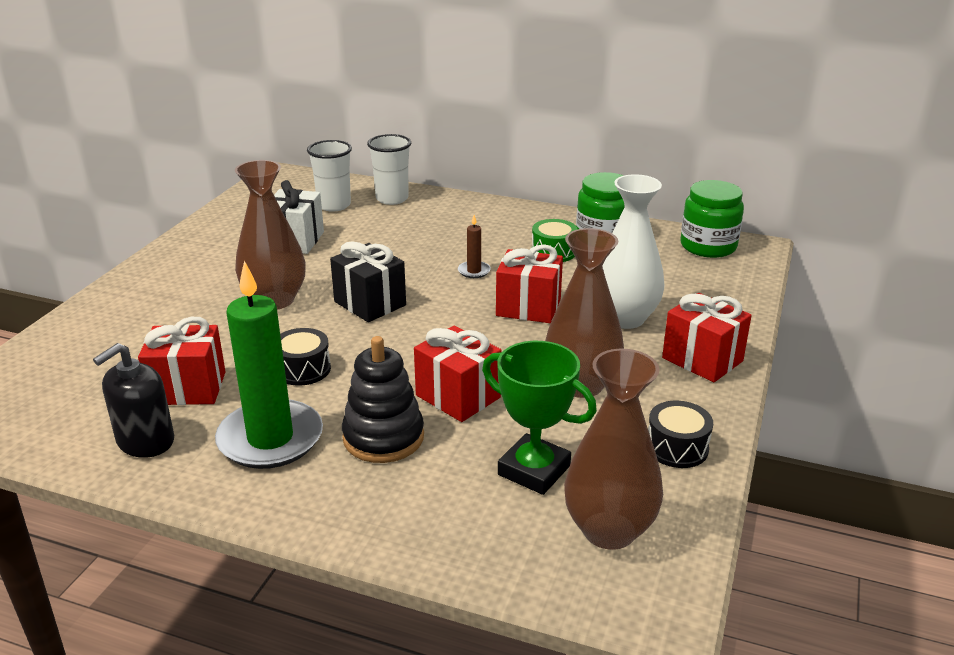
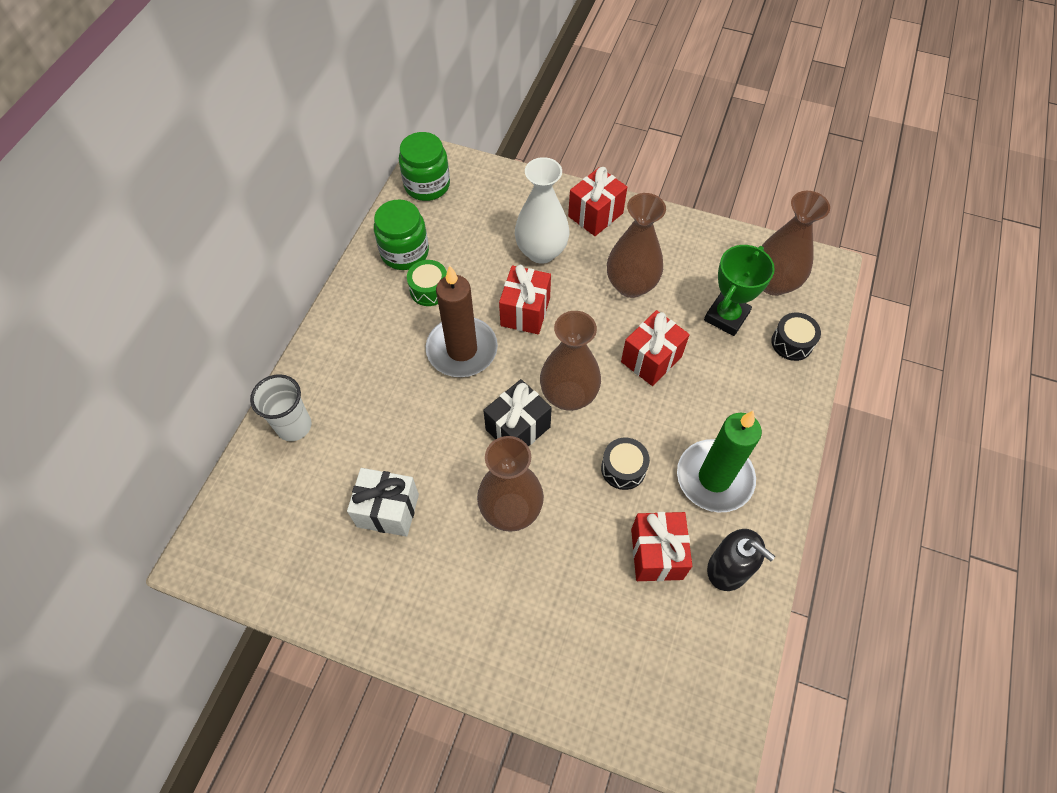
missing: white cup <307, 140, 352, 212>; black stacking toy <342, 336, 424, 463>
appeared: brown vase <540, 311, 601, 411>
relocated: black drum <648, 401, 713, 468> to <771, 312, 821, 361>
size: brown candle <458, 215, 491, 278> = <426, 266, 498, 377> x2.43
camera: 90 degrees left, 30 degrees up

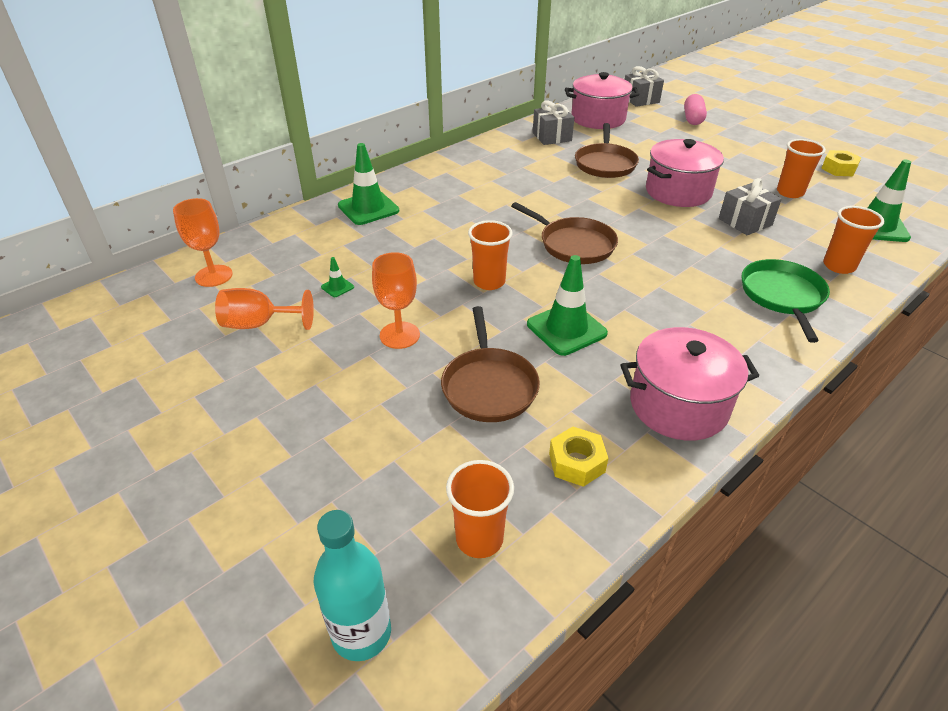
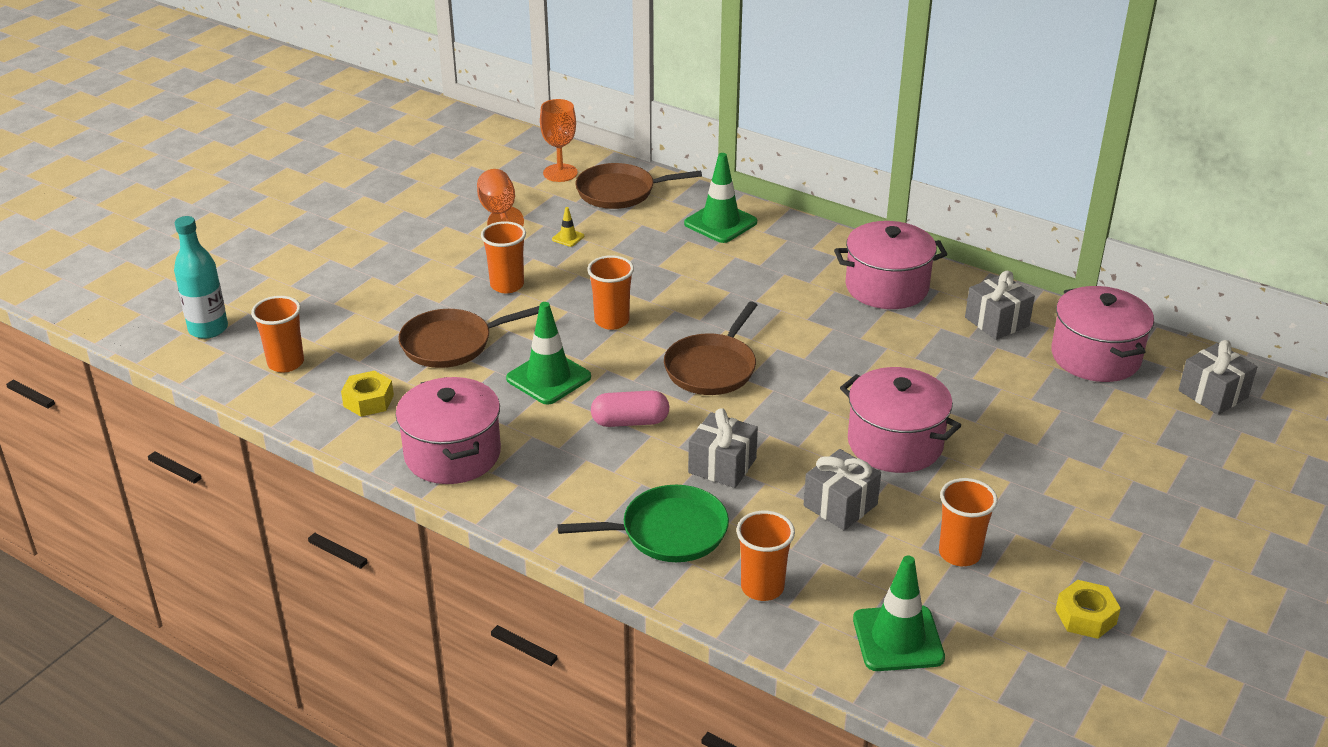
appeared: grey gift <688, 408, 758, 488>; pink pot <834, 221, 947, 309>
relocated: brown pan <575, 123, 639, 178> to <576, 163, 702, 209>; pink capsule <684, 94, 707, 125> to <591, 391, 669, 427>
exchanged: orange goblet <372, 252, 420, 349> to orange cup <481, 221, 526, 293>
colour: green traffic cone <321, 257, 354, 297> to yellow traffic cone <552, 207, 584, 247>
camera: 75 degrees right, 5 degrees down

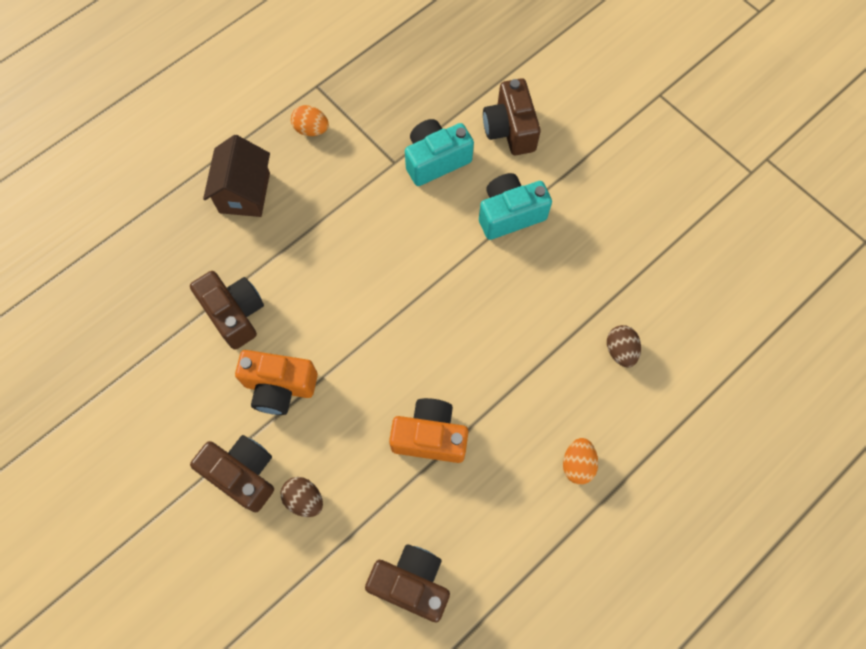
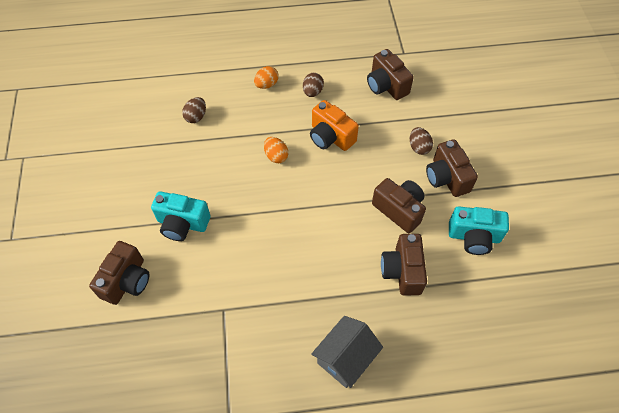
appeared: brown egg <303, 73, 324, 97>
relocated: orange egg <291, 105, 329, 136> to <264, 137, 288, 163>; turquoise camera <405, 119, 474, 186> to <449, 206, 509, 255>
colour: brown house <203, 135, 270, 217> to grey house <311, 316, 383, 388>; orange camera <235, 350, 318, 415> to brown camera <372, 178, 426, 233>
camera: 145 degrees left, 10 degrees down

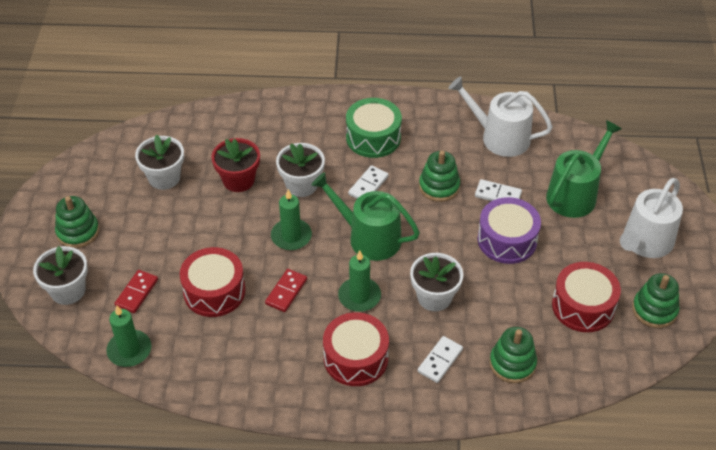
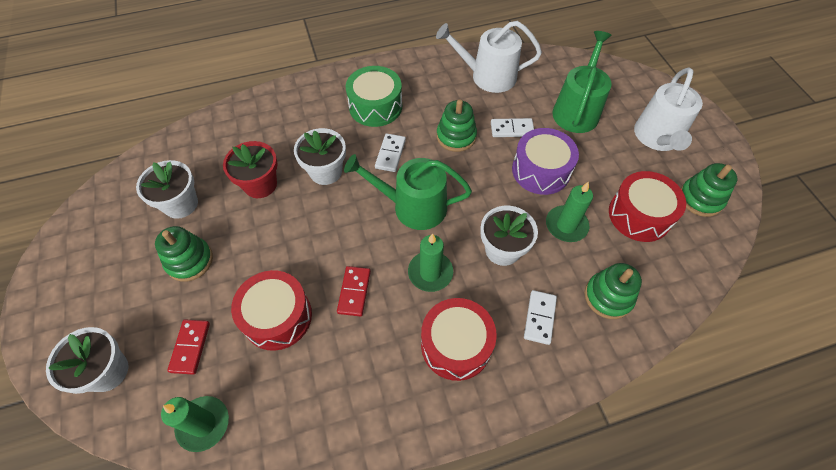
relocated: green stacking toy <55, 196, 99, 248> to <155, 226, 213, 282>; green candle <271, 189, 312, 250> to <546, 181, 593, 242>
camera: 20 degrees left, 10 degrees up

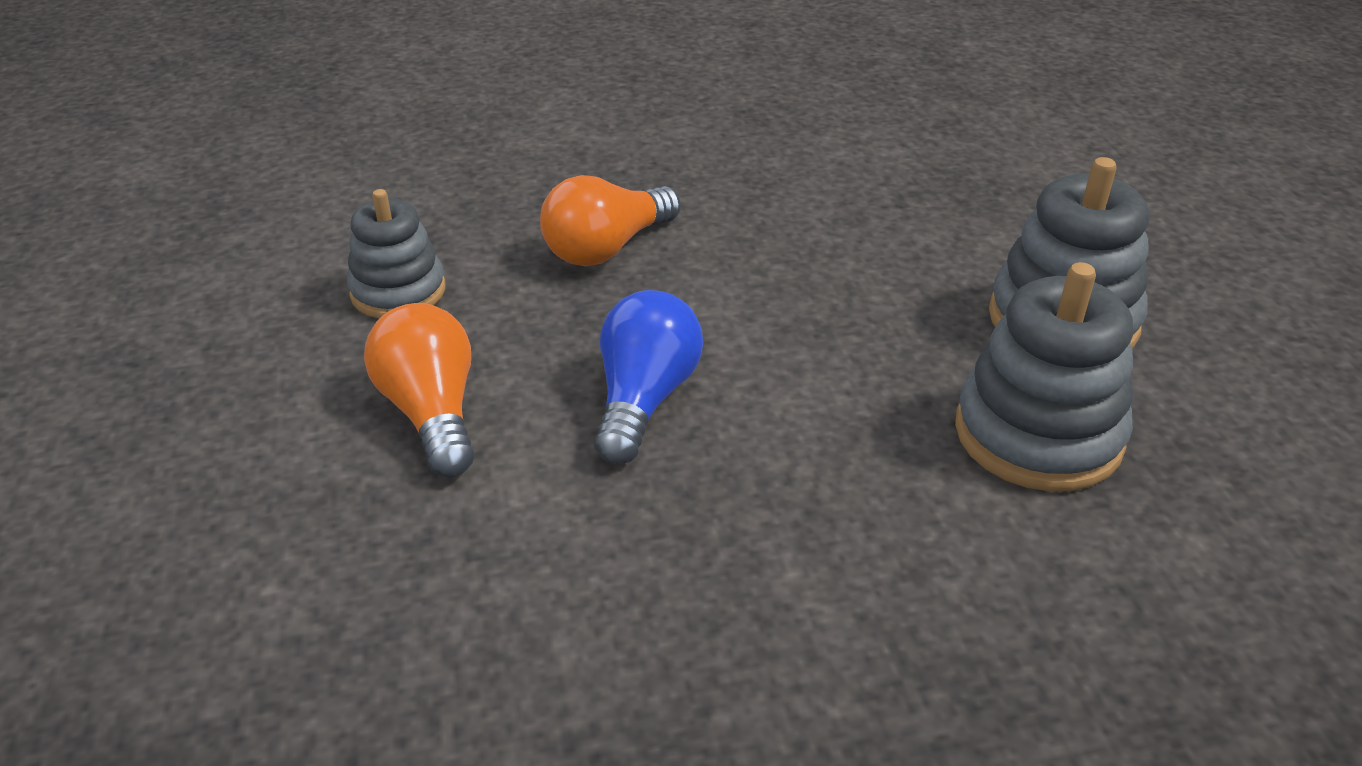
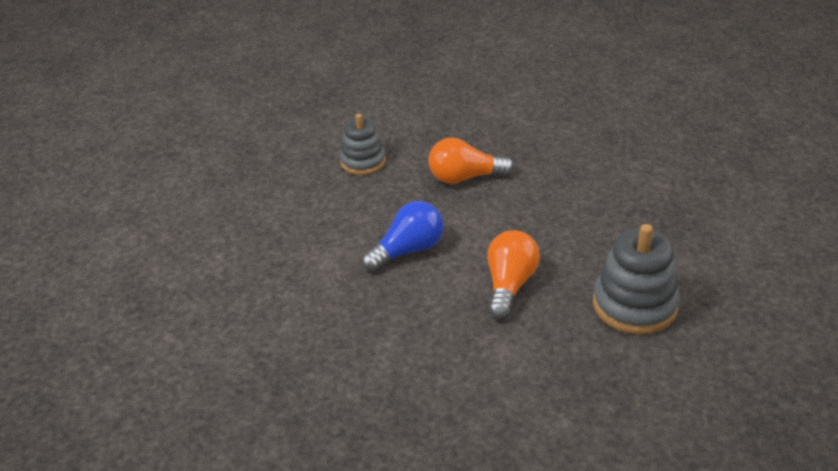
missing: grey stacking toy <955, 262, 1133, 492>
relocated: orange light bulb <364, 303, 474, 477> to <487, 230, 540, 319>
camera: 40 degrees right, 0 degrees up

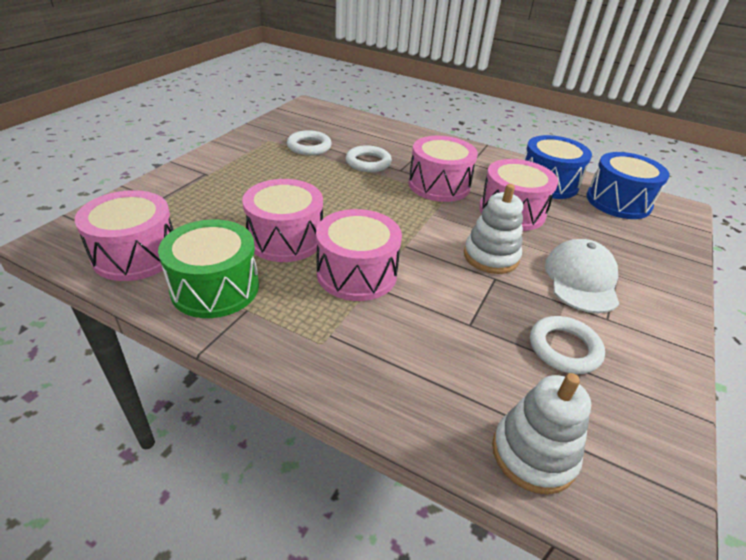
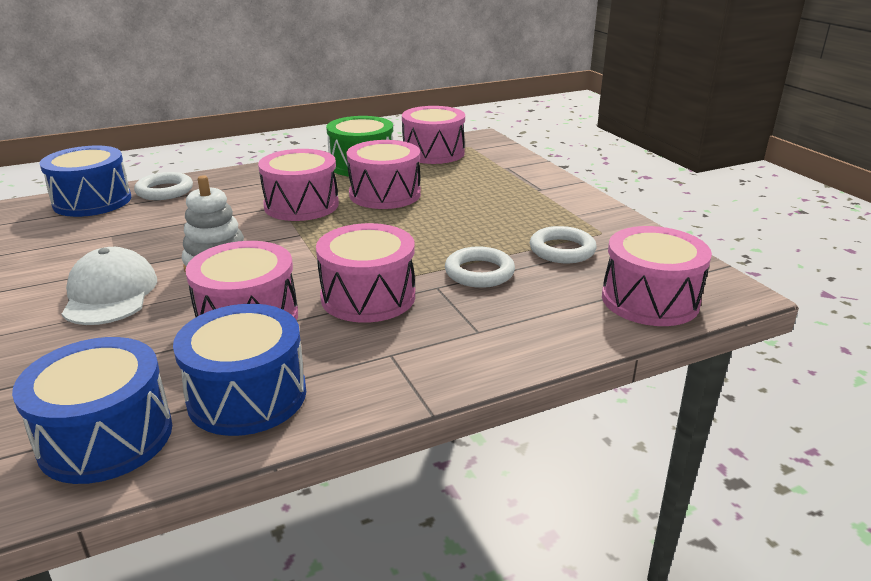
appeared: pink drum <602, 226, 712, 326>
relocated: white ring <530, 316, 605, 374> to <134, 172, 193, 200>
exchanged: white stacking toy <492, 373, 591, 494> to blue drum <40, 146, 132, 217>
spun: white cap <545, 239, 619, 313> = <62, 247, 157, 325> 150 degrees counterclockwise
camera: 130 degrees right, 10 degrees down

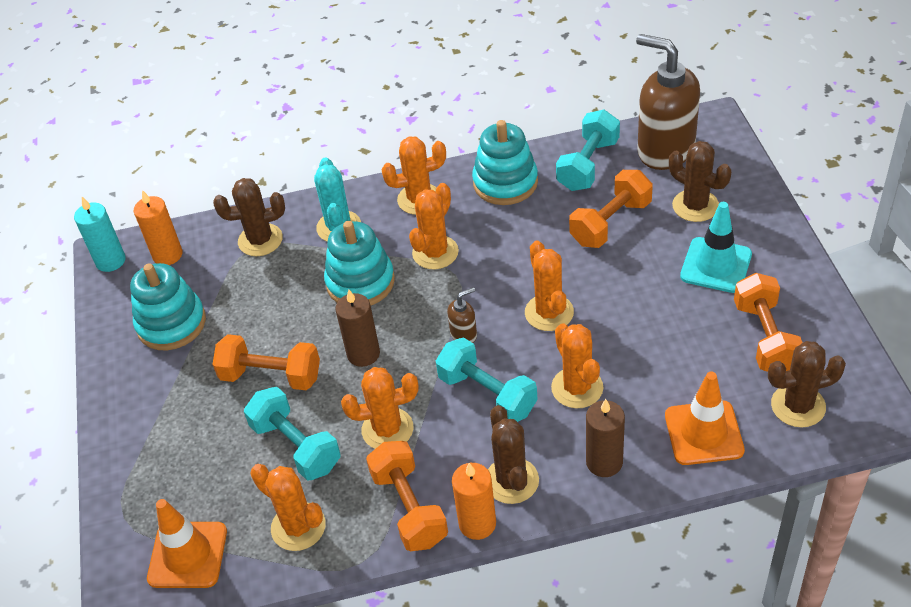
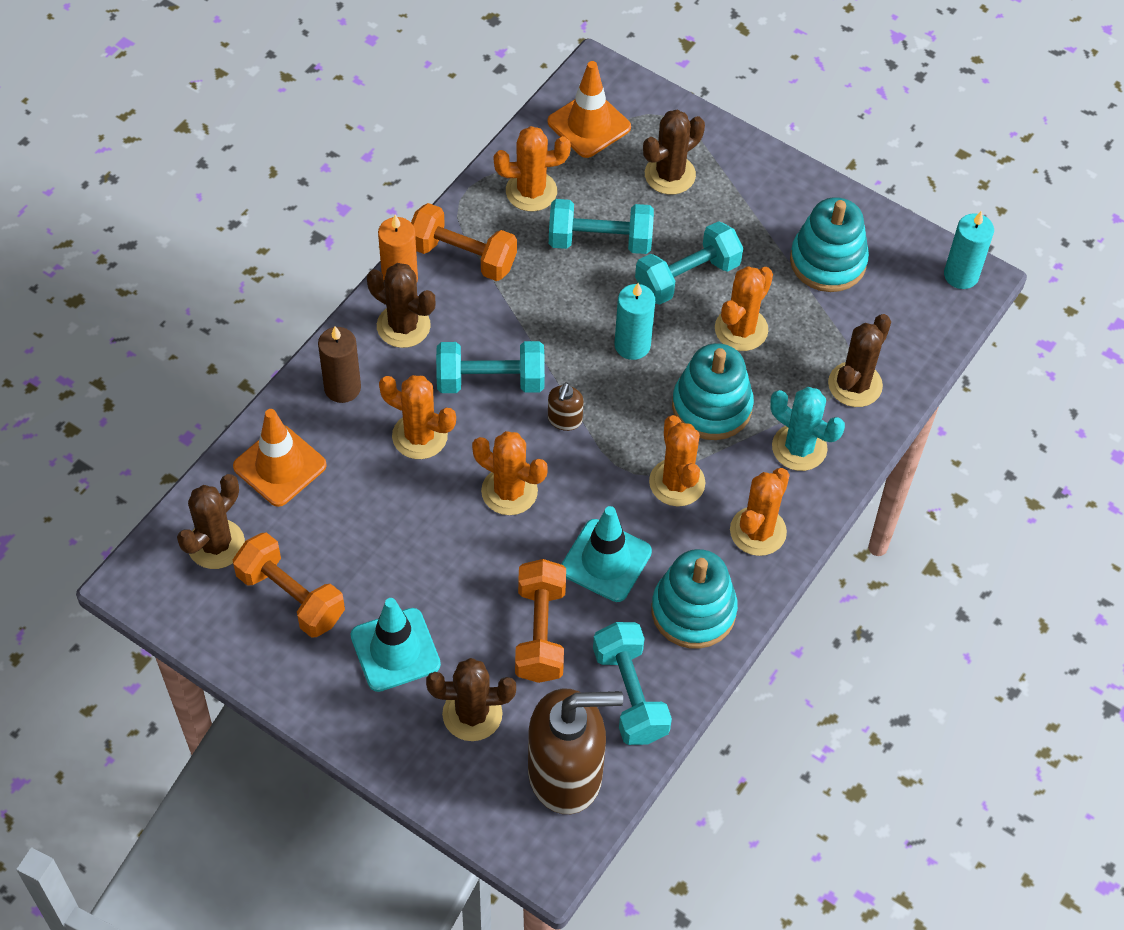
missing: orange candle <134, 190, 182, 265>
appeared: turquoise traffic cone <561, 506, 652, 602>; brown cactus <643, 110, 705, 195>
relocated: orange cactus <341, 367, 419, 449> to <715, 266, 773, 351>
colour: orange dumbbell <212, 334, 320, 390> to turquoise dumbbell <635, 221, 743, 305>; brown candle <336, 289, 380, 367> to turquoise candle <615, 283, 655, 360>
camera: 130 degrees right, 10 degrees up

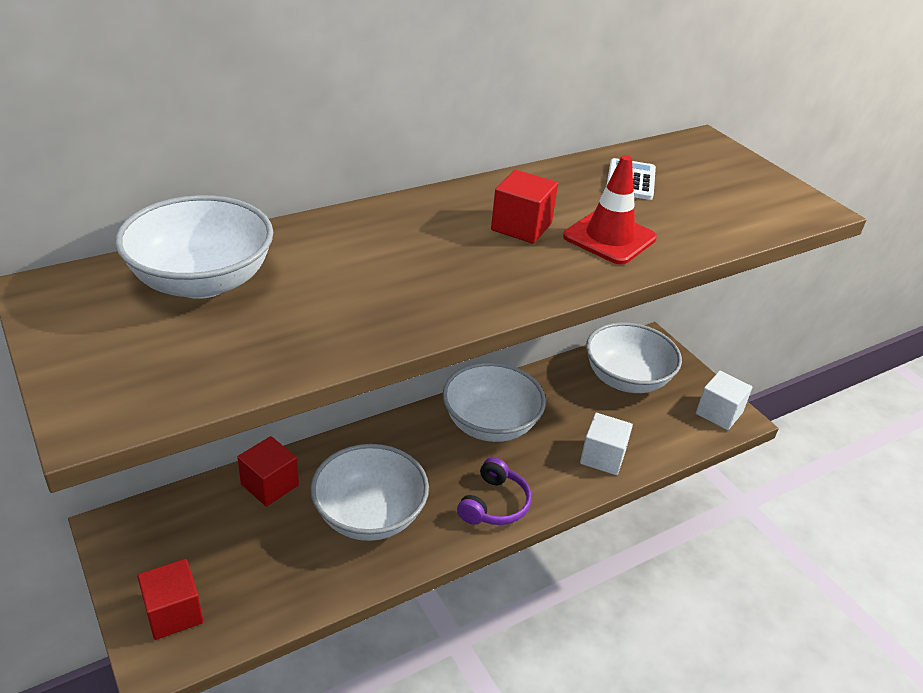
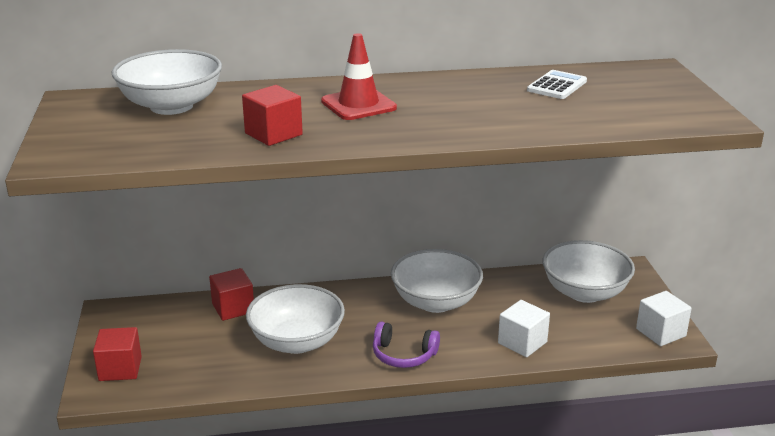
relocated: red cube <491, 170, 558, 244> to <242, 85, 303, 146>; red traffic cone <563, 155, 657, 265> to <321, 33, 397, 120>
spun: purple headphones <457, 457, 532, 525> = <373, 322, 440, 368> 60 degrees clockwise
camera: 25 degrees right, 10 degrees down

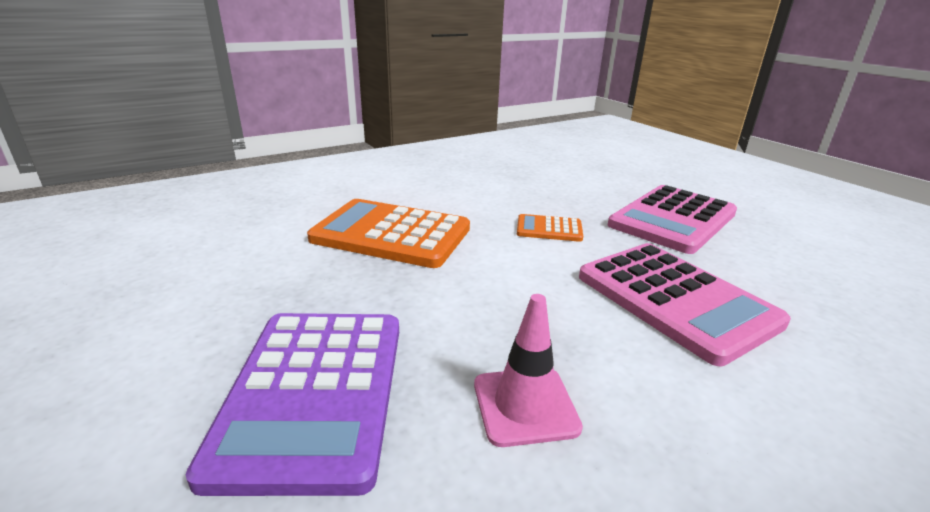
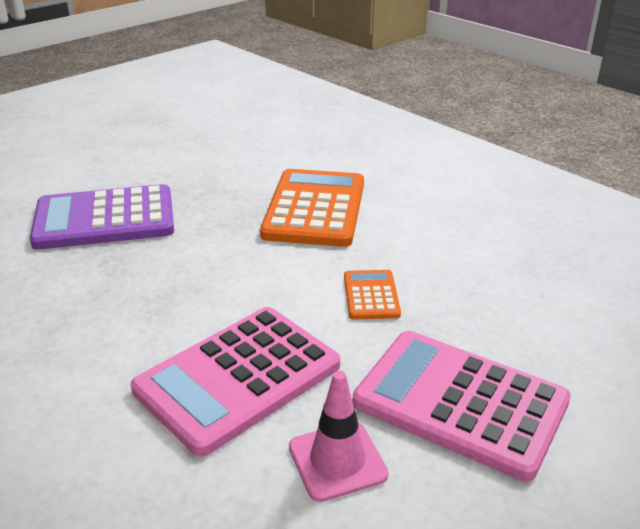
relocated: pink traffic cone <474, 294, 583, 447> to <289, 371, 389, 502>
camera: 80 degrees right, 5 degrees up

